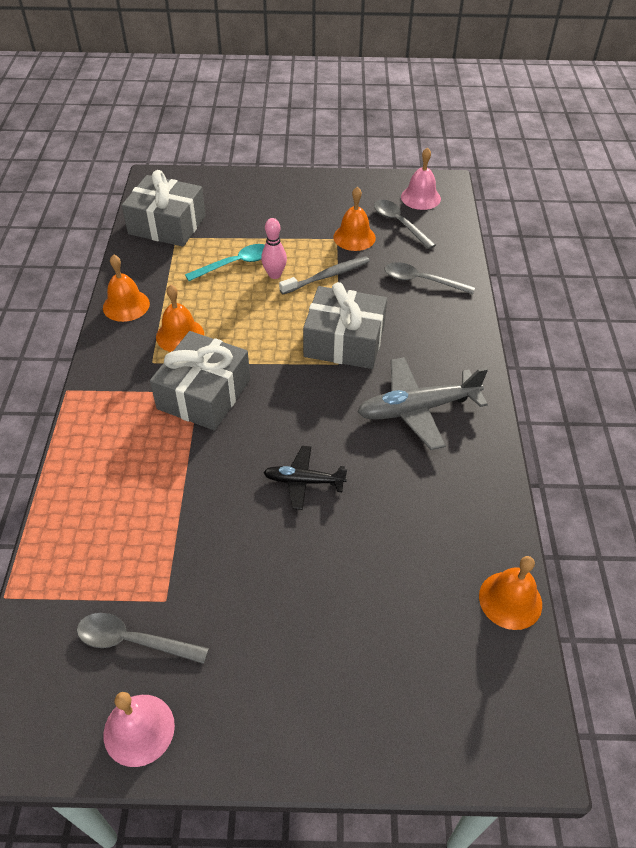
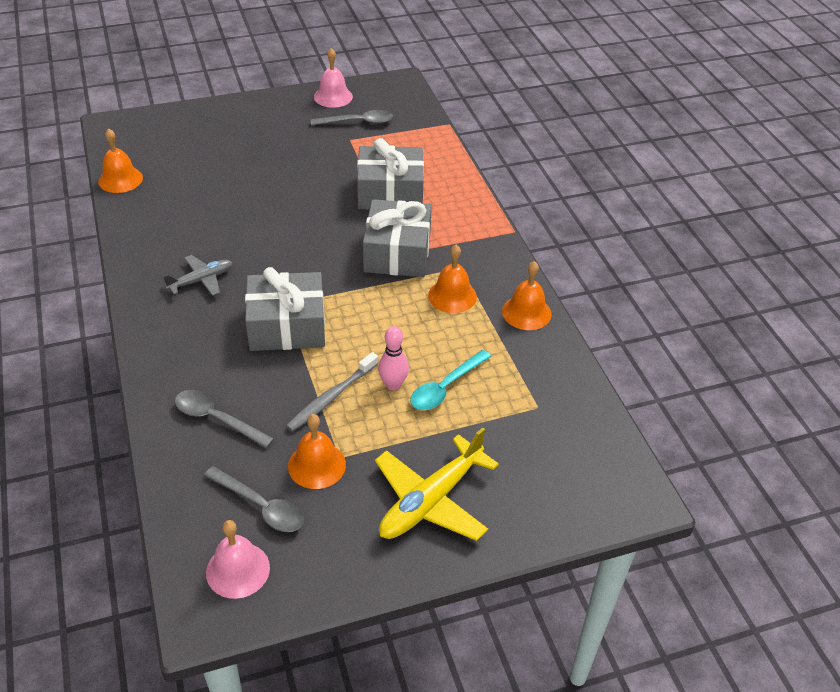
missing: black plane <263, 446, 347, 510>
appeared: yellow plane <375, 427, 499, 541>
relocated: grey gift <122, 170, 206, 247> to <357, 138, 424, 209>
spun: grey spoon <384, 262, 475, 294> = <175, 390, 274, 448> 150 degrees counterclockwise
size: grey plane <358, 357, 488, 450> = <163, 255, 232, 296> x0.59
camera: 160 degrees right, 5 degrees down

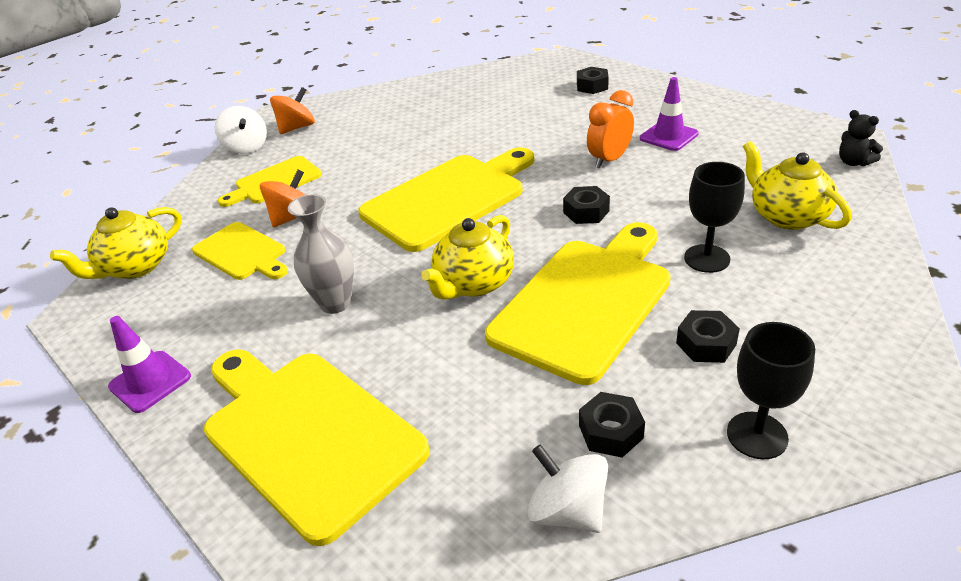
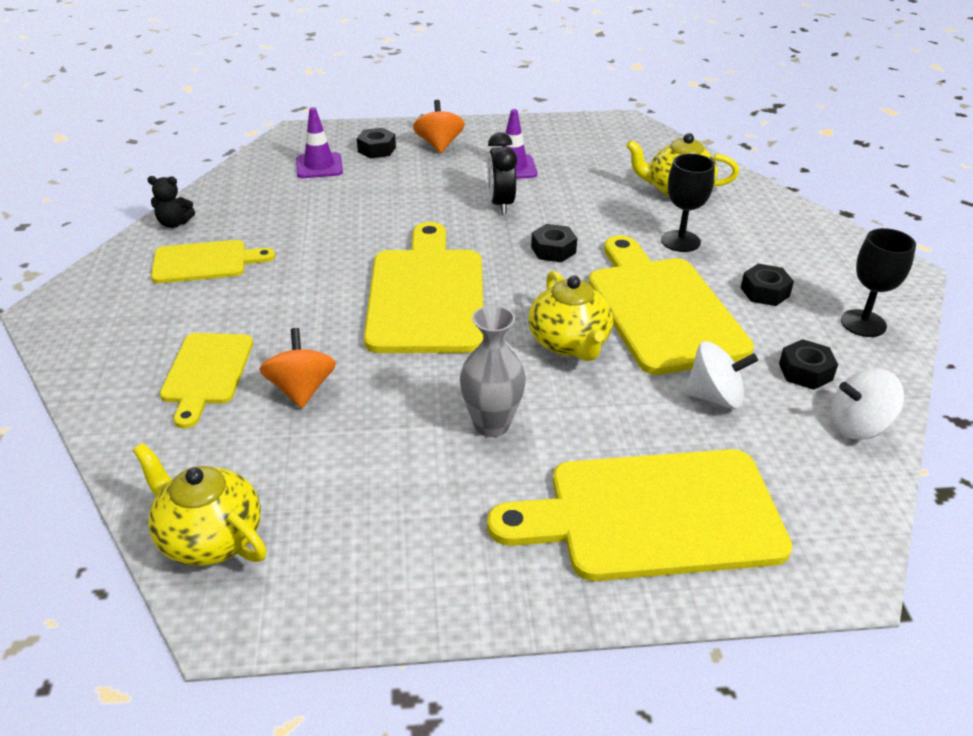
relocated: purple traffic cone <108, 316, 191, 413> to <296, 107, 343, 178>; yellow cutting board <192, 222, 288, 280> to <151, 240, 275, 283>; white spinning top <215, 106, 267, 154> to <684, 341, 758, 409>; orange spinning top <270, 87, 315, 134> to <413, 100, 465, 153>; black teddy bear <839, 110, 883, 166> to <147, 176, 195, 228>
colour: orange clock <587, 90, 634, 169> to black clock <487, 132, 517, 214>
spun: yellow teapot <50, 207, 182, 279> = <133, 443, 267, 566> 135 degrees clockwise
camera: 55 degrees left, 0 degrees up

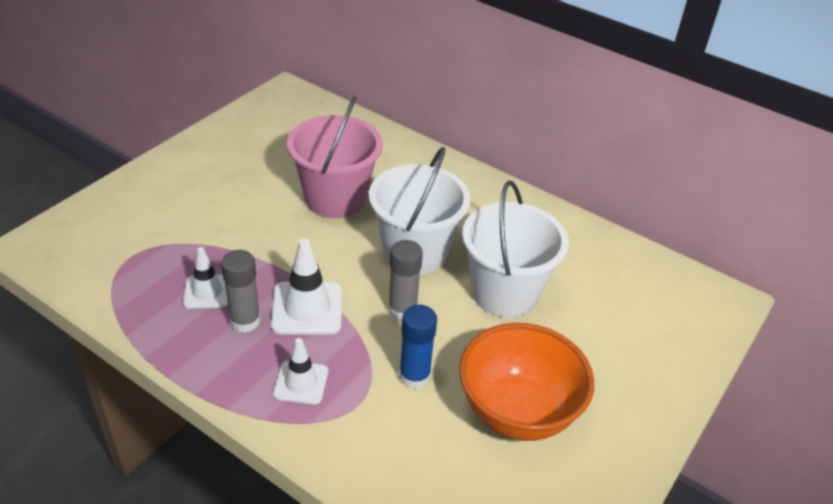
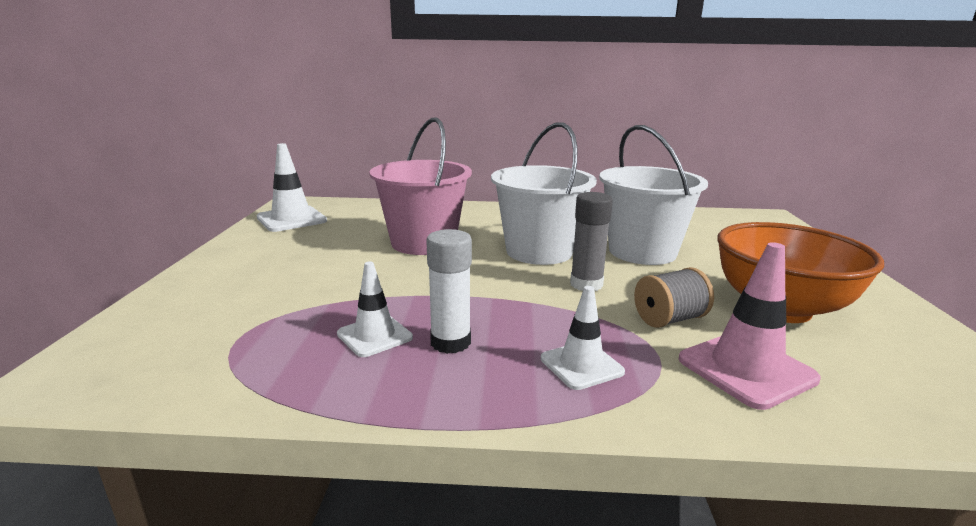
appeared: pink traffic cone <679, 242, 821, 410>
relocated: white traffic cone <271, 238, 342, 335> to <257, 143, 327, 232>
exchanged: blue glue stick <399, 305, 437, 389> to grey spool <634, 267, 714, 328>
colour: grey glue stick <221, 250, 261, 333> to white glue stick <426, 229, 472, 354>
camera: 30 degrees left, 20 degrees down

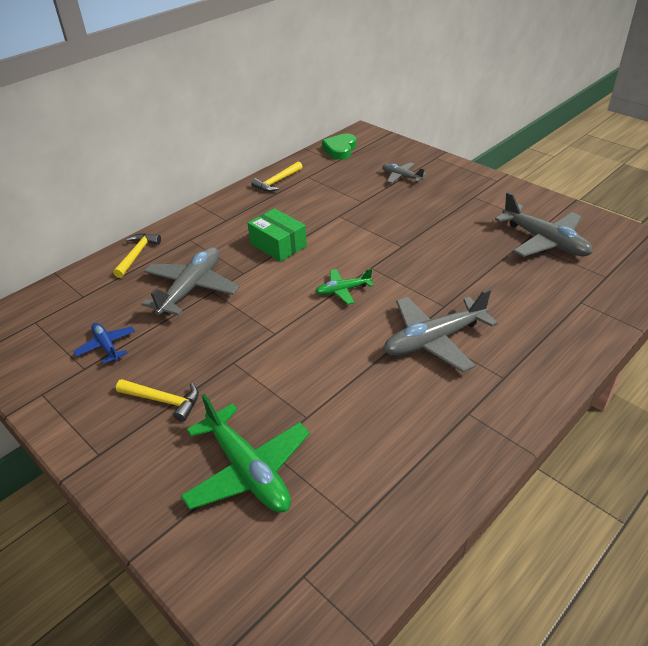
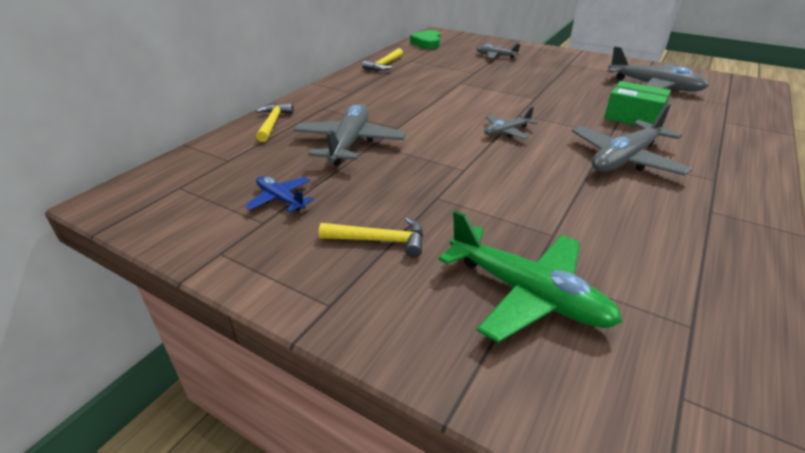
relocated: green box <247, 208, 307, 262> to <604, 81, 671, 126>
colour: green plane <315, 268, 374, 304> to grey plane <484, 107, 538, 139>
camera: 15 degrees left, 5 degrees down

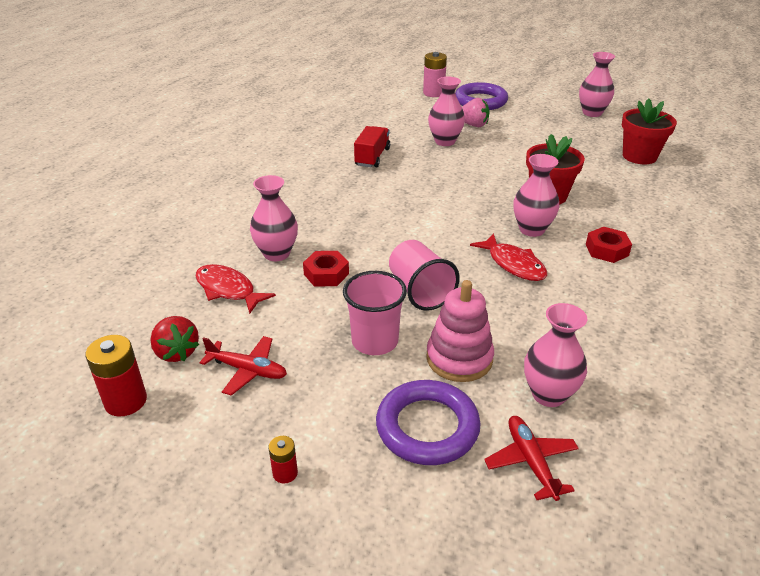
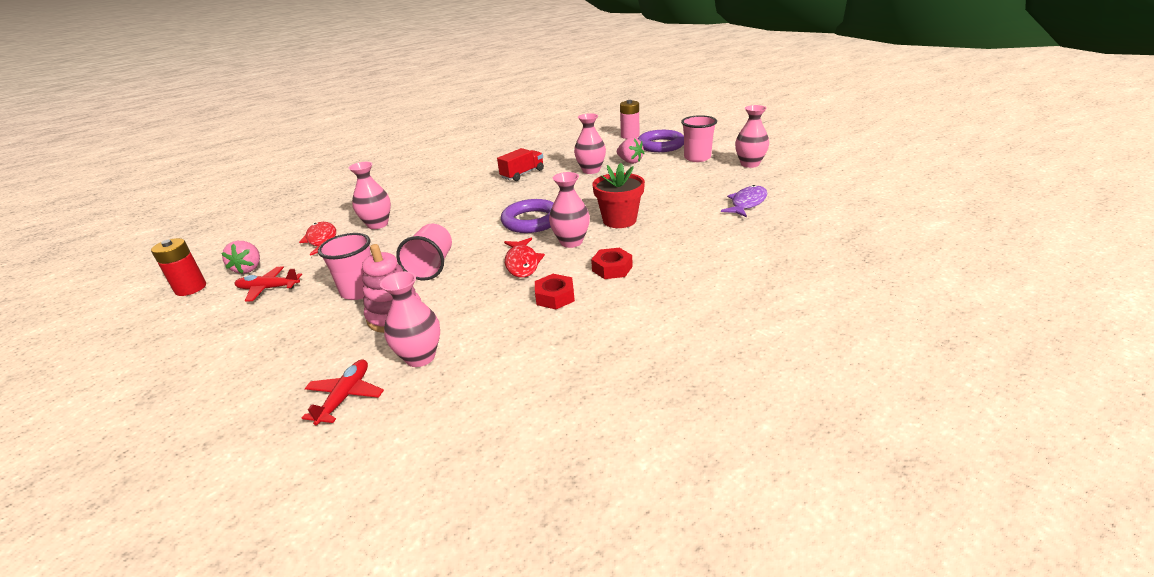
missing: red battery <269, 436, 298, 484>
appeared: pink cup <681, 115, 717, 162>
relocated: red nut <303, 251, 349, 287> to <535, 274, 575, 309>; purple ring <376, 380, 481, 465> to <501, 199, 554, 233>
exchanged: red flower pot <622, 98, 677, 164> to purple fish <721, 185, 767, 217>
colour: red strawberry <150, 316, 199, 362> to pink strawberry <221, 241, 260, 274>
spun: red plane <200, 336, 287, 396> = <234, 266, 302, 302> 135 degrees clockwise
camera: 30 degrees right, 5 degrees down

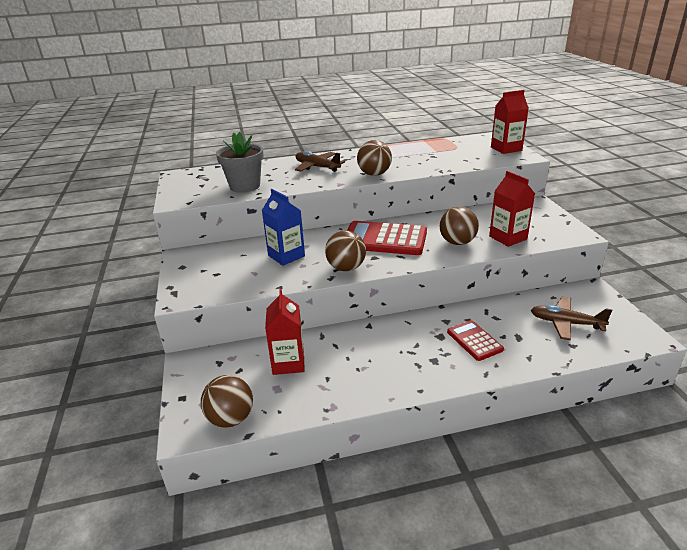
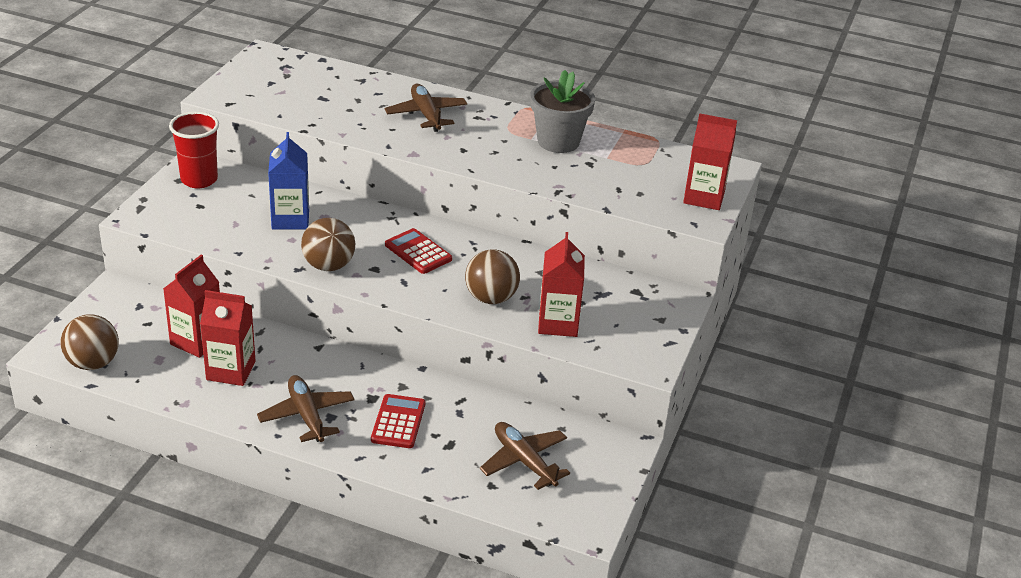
missing: brown ball <357, 140, 392, 176>
appeared: red cup <169, 111, 219, 188>; red carton <200, 290, 256, 386>; brown plane <257, 375, 354, 442>
relocated: grey flower pot <216, 132, 264, 193> to <530, 70, 595, 153>
size: red calculator <347, 221, 427, 255> = <385, 228, 452, 274> x0.56
camera: 30 degrees right, 5 degrees up

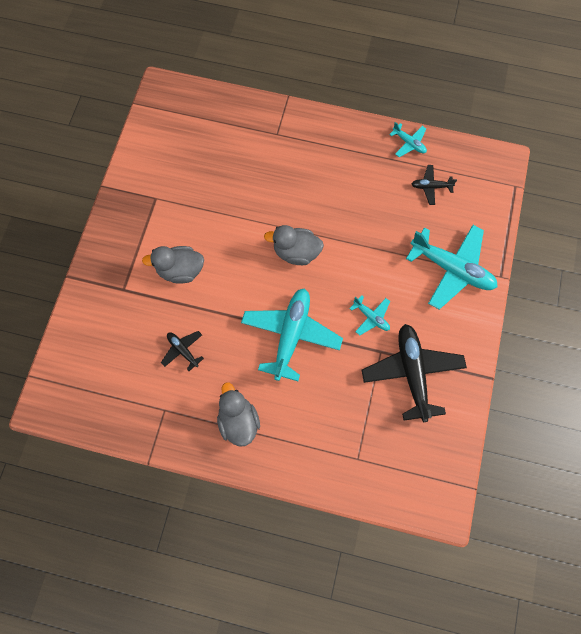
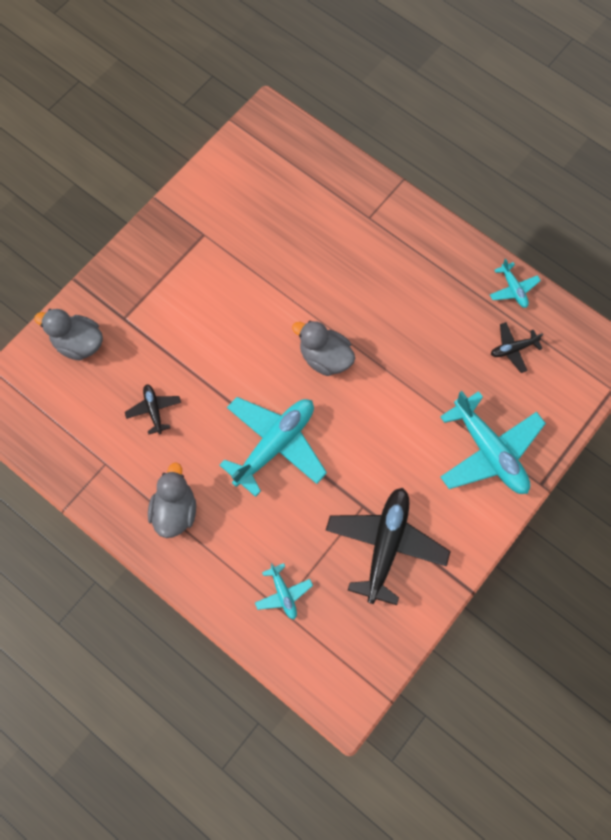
relocated: grey duck <142, 246, 204, 284> to <34, 309, 103, 361>; turquoise plane <349, 295, 390, 336> to <255, 563, 313, 620>
spun: black plane <412, 165, 457, 205> = <491, 322, 543, 373> 45 degrees counterclockwise
camera: 25 degrees right, 0 degrees up

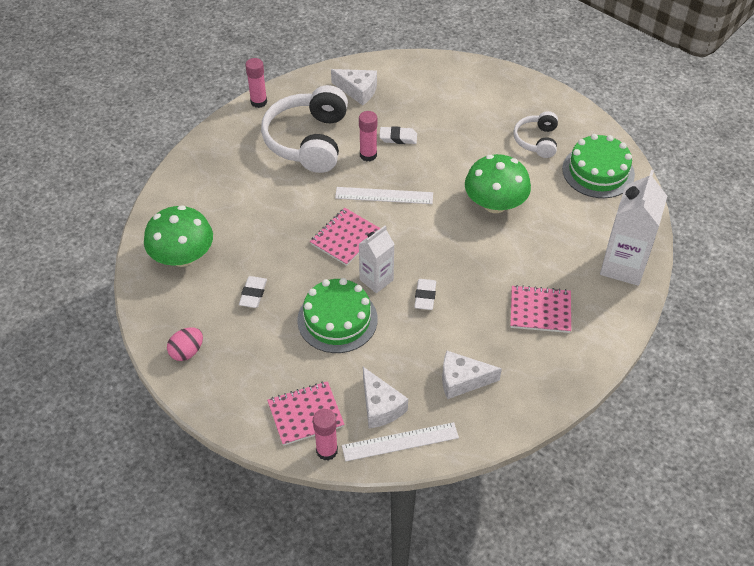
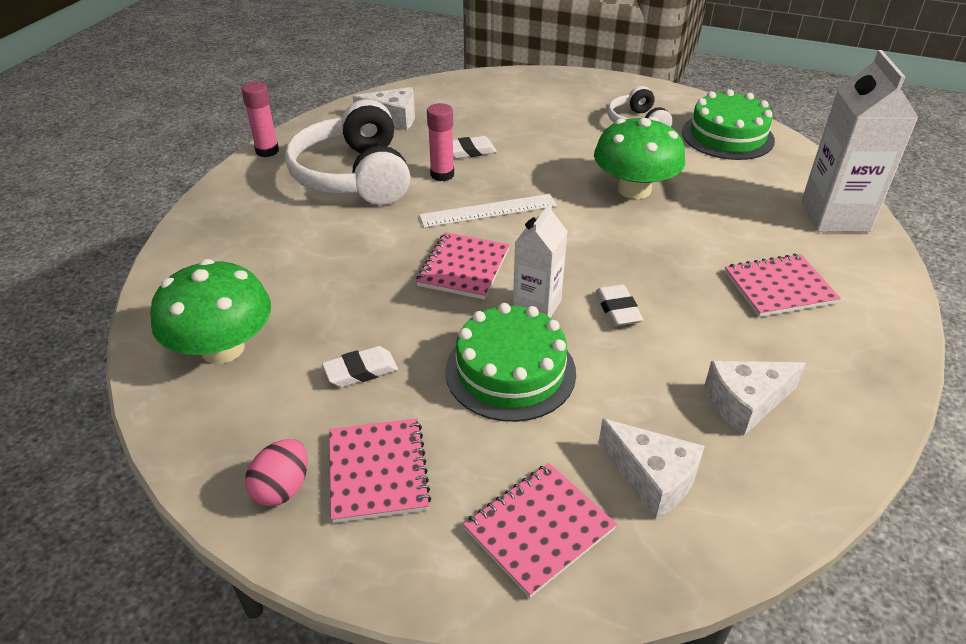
missing: pink glue stick <313, 409, 338, 461>; white ruler <342, 422, 459, 461>
appeared: pink notebook <329, 418, 431, 523>
spun: white eraser <239, 276, 267, 308> = <322, 346, 398, 387> 75 degrees clockwise
camera: 20 degrees left, 10 degrees down

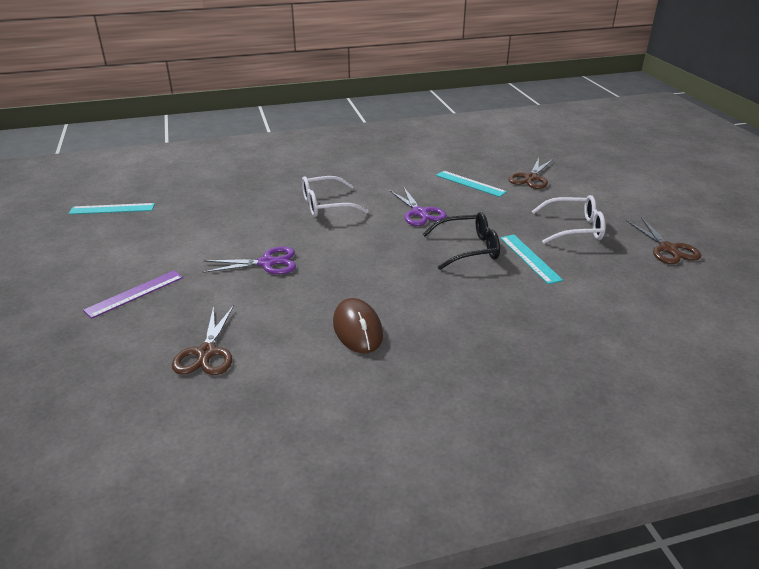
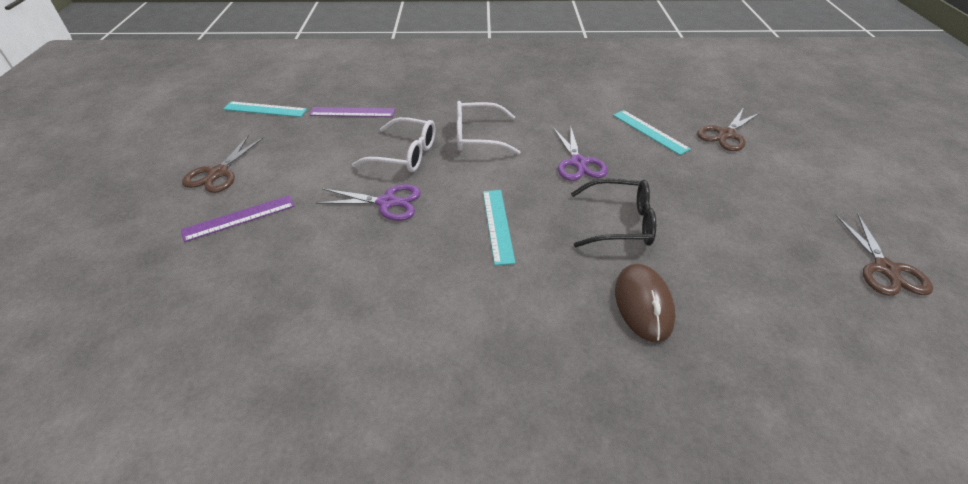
appeared: purple ruler <309, 107, 395, 117>
relocated: brown scissors <172, 305, 234, 375> to <182, 135, 264, 193>; brown mouse <333, 298, 383, 353> to <615, 263, 676, 343>; turquoise ruler <500, 235, 563, 284> to <483, 190, 515, 265>; white glasses <532, 195, 605, 244> to <352, 117, 435, 172>
camera: 15 degrees right, 10 degrees up

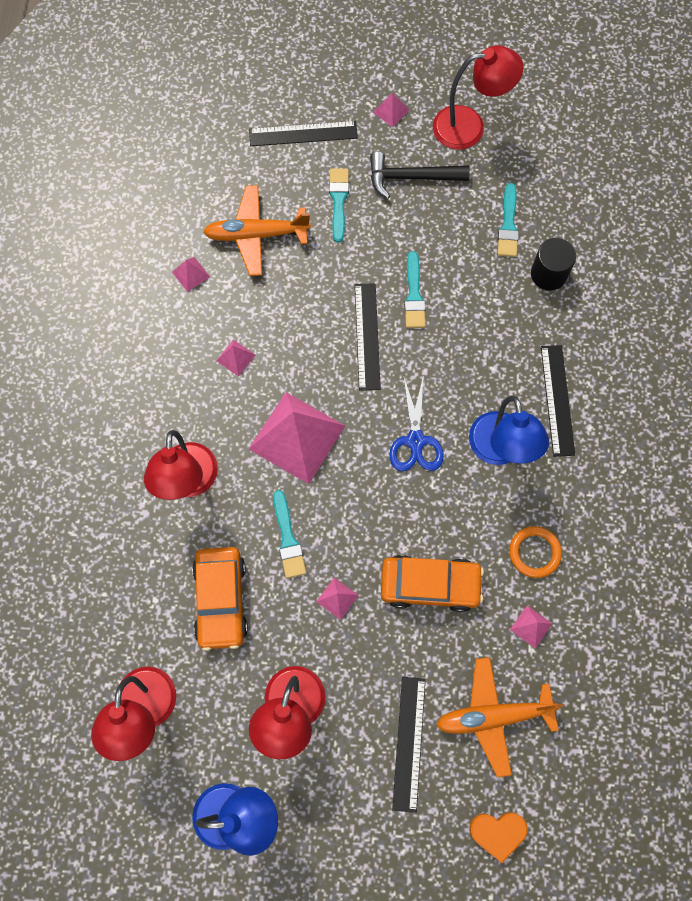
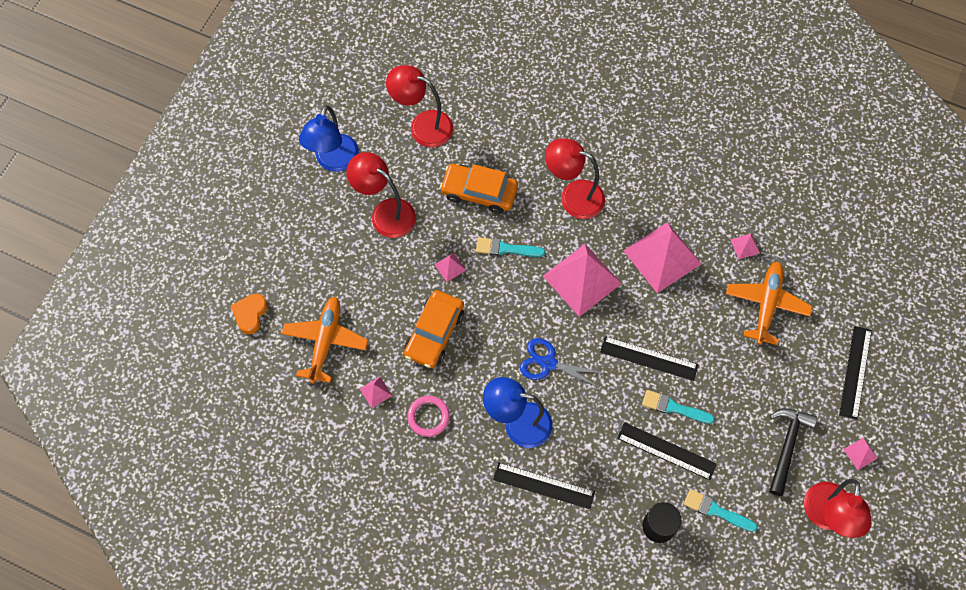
missing: turquoise brush <329, 169, 349, 243>
relocated: black ruler <392, 677, 426, 813> to <617, 422, 717, 480>
colour: orange ring <509, 526, 562, 578> to pink ring <407, 396, 450, 437>
size: pink pyramid <216, 340, 255, 376> = <623, 222, 701, 293> x2.42
camera: 110 degrees right, 5 degrees down

